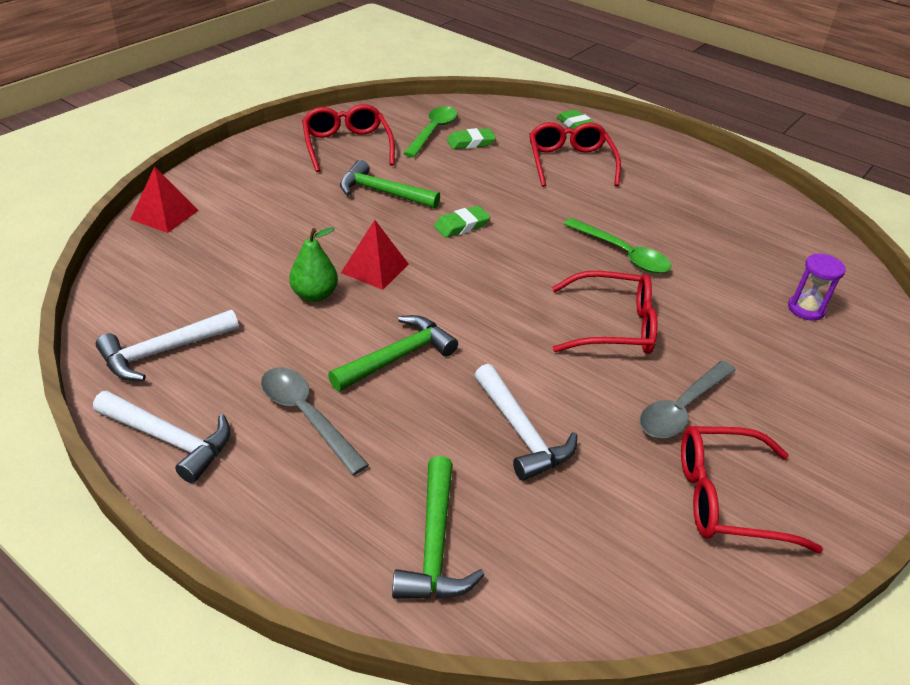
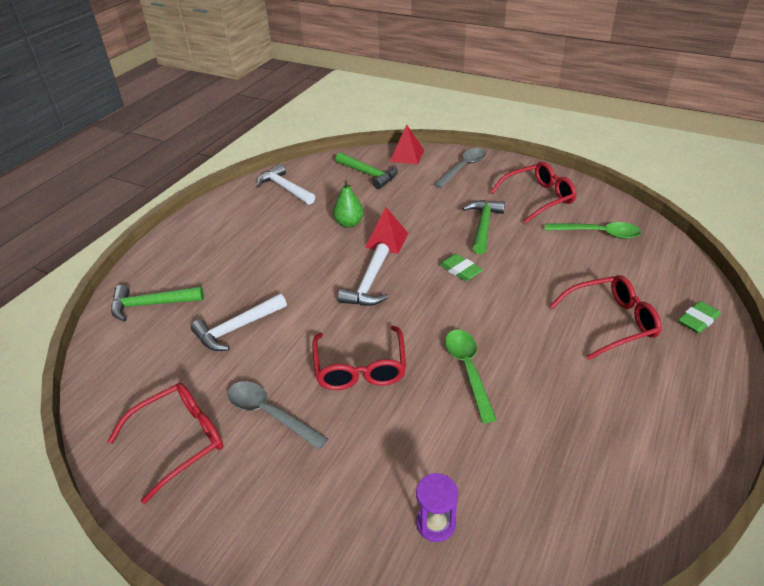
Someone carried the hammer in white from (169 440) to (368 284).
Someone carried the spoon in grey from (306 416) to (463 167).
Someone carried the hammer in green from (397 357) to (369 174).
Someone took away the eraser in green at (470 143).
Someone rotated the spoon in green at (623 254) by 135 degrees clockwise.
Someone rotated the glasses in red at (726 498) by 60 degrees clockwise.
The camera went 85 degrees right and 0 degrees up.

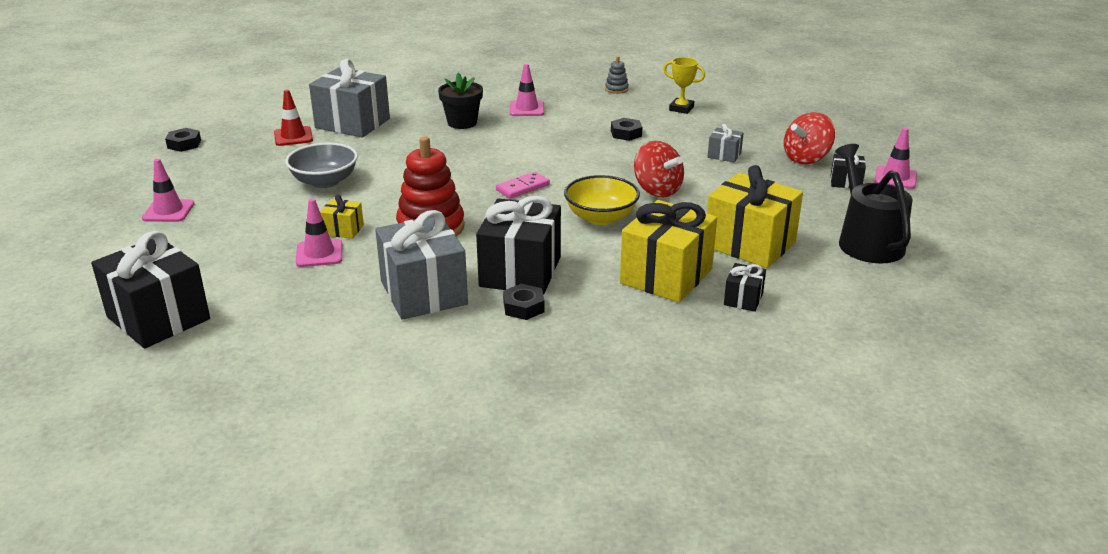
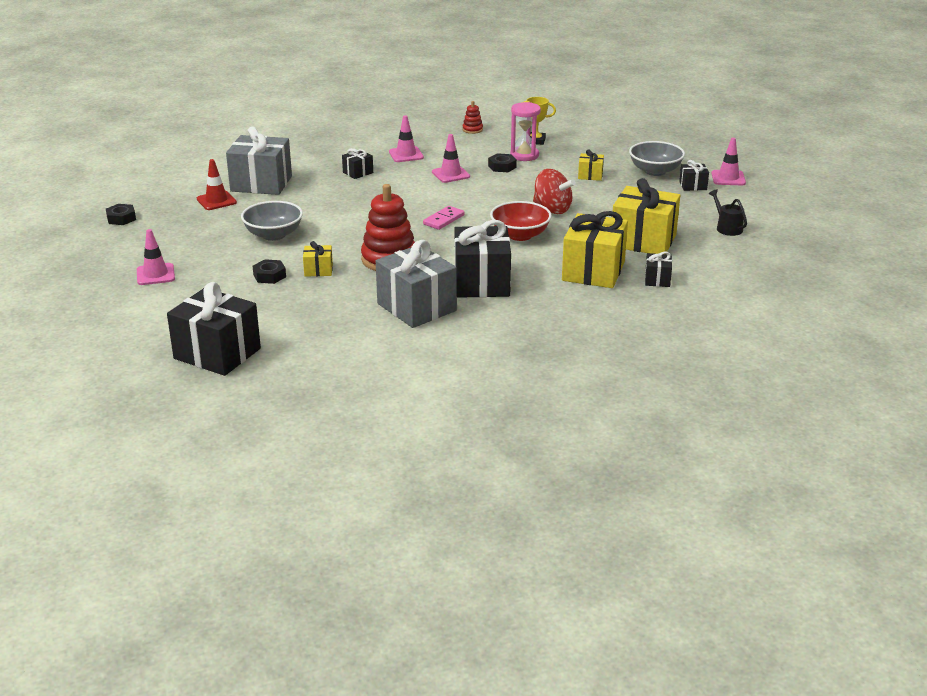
Someone carried the traffic cone in pink from (319 254) to (450 174).
Someone swapped the flower pot in black at (462 123) for the gift in black at (358 172).
Someone carried the nut in black from (523 307) to (269 276).
Someone repainted the bowl in yellow at (601 217), which became the bowl in red at (520 235).
Someone repainted the stacking toy in grey at (616 89), which became the stacking toy in red at (472 129).
Someone repainted the gift in grey at (724 155), which became the gift in yellow at (590 175).
Someone swapped the spinning top in red at (806 159) for the bowl in grey at (655 171).
Someone scaled the watering can in black at (867 241) by 0.52.
Someone put down the hourglass in pink at (524 155).
The camera went 15 degrees left and 0 degrees up.

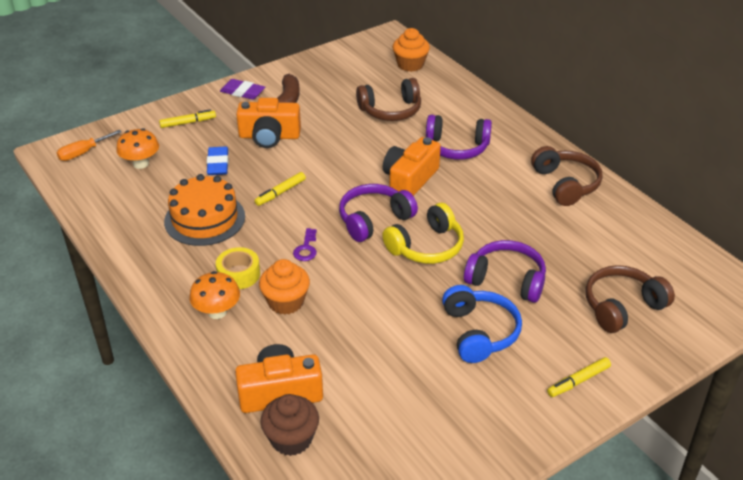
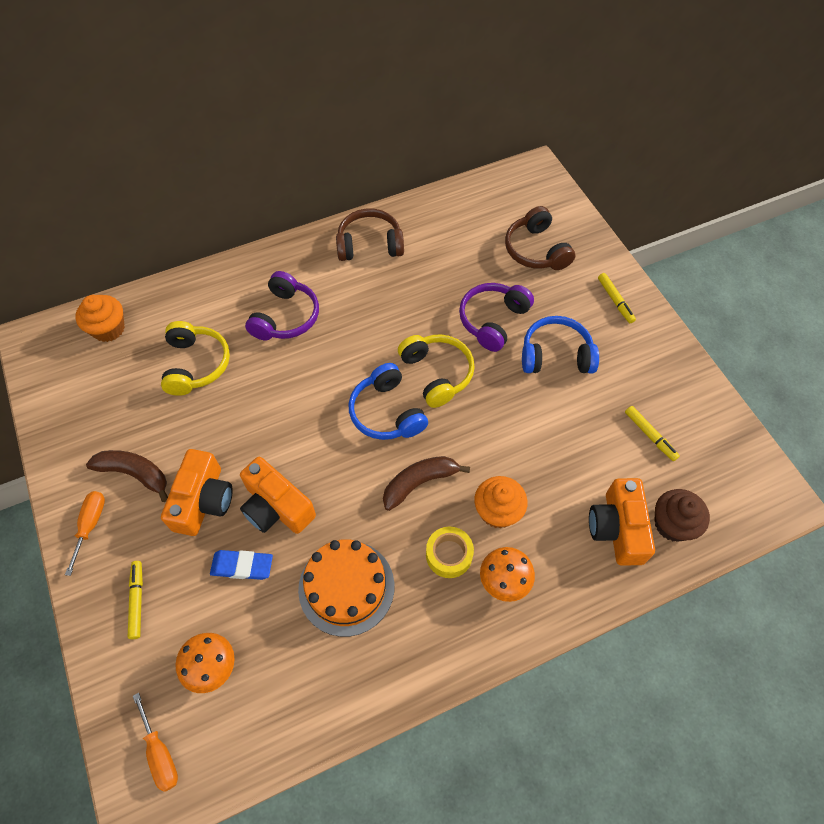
Someone swapped the eraser in purple at (242 92) for the screwdriver in orange at (90 525).
Someone carried the marker in yellow from (280 193) to (650 435).
Someone swapped the key in purple at (306 248) for the banana in brown at (419 482).
Someone repainted the headphones in purple at (374 220), which became the headphones in blue at (386 412).
Someone repainted the headphones in brown at (391 110), which became the headphones in yellow at (196 364).
Someone carried the camera in orange from (409 180) to (276 507).
The camera went 80 degrees left and 20 degrees up.

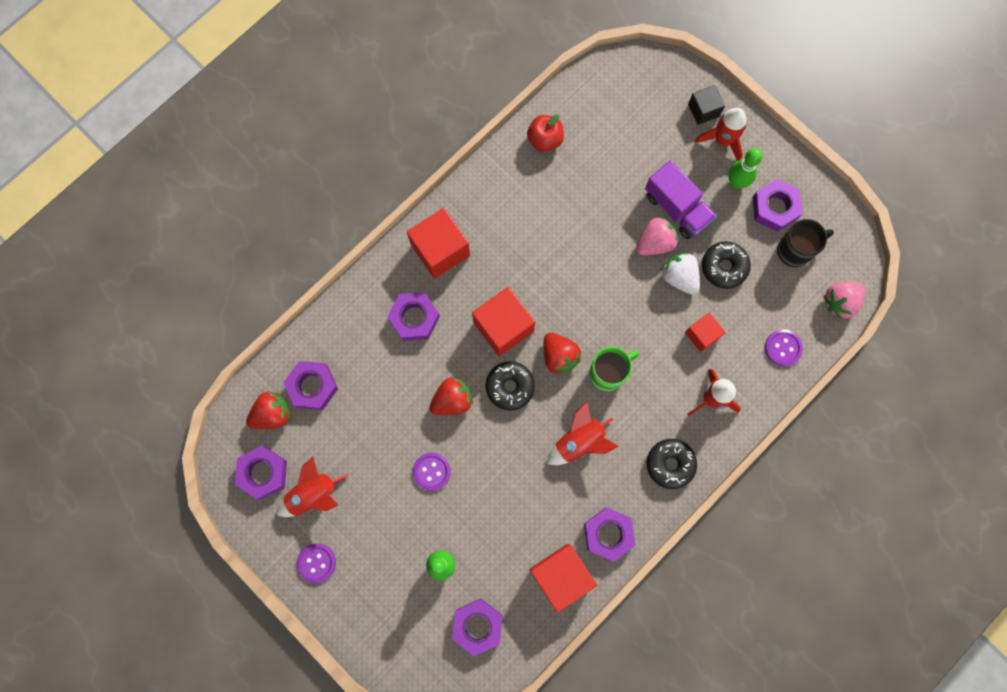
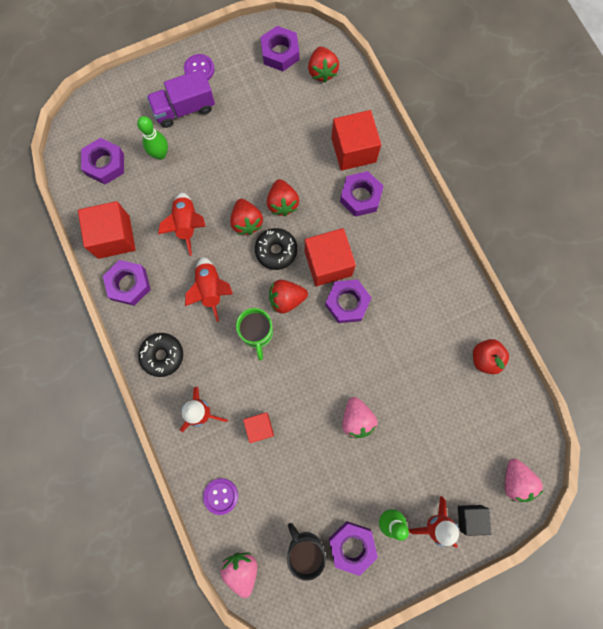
Someone carried the rocket in red from (313 494) to (187 224).
Someone carried the nut in purple from (312 386) to (347 303).
Someone carried the cube in red from (440 250) to (353 150).
Someone took away the button in purple at (431 471).
Someone carried the truck in purple from (677 208) to (184 108).
Someone took away the strawberry in white at (679 277).
Someone took away the donut in black at (724 267).
Someone rotated the mug in black at (795 250) by 150 degrees clockwise.
Someone put down the strawberry in red at (246 222).
Someone put down the strawberry in pink at (515 480).
The camera went 110 degrees right and 0 degrees up.

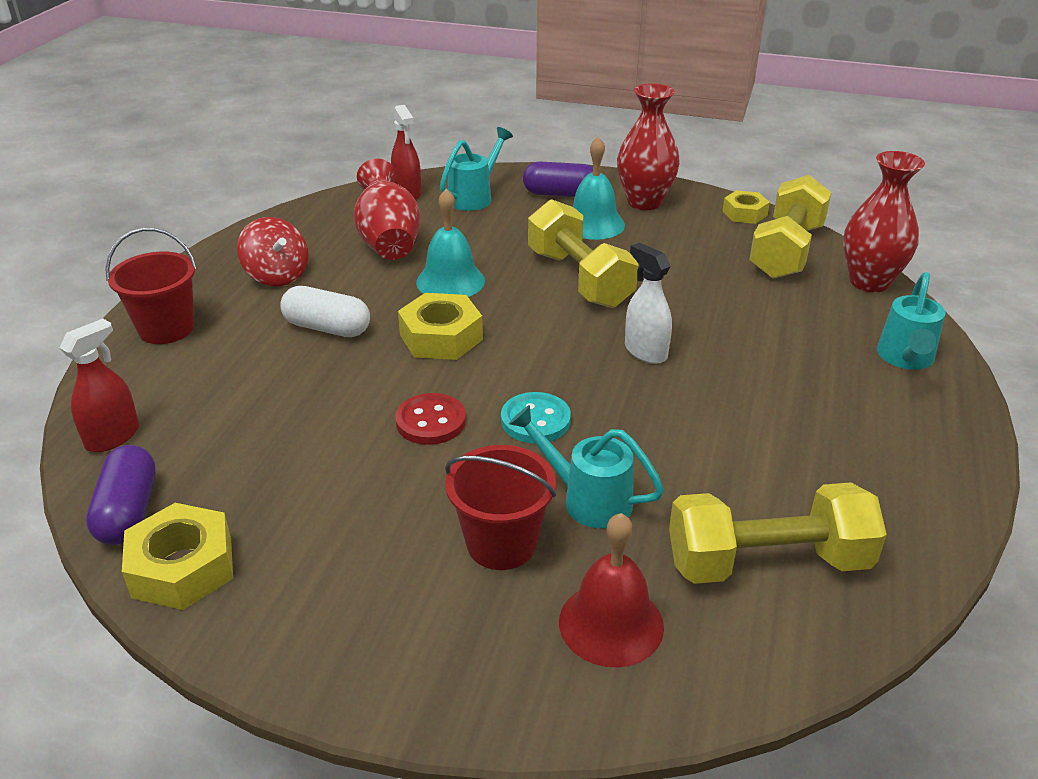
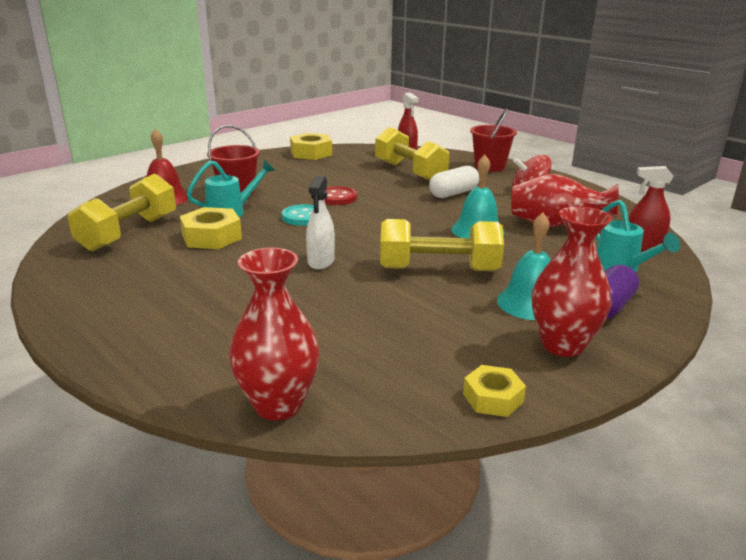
Someone took away the capsule in purple at (128 512).
Someone carried the nut in yellow from (441 337) to (212 237).
Someone rotated the spray bottle in white at (645 351) by 105 degrees clockwise.
Someone carried the dumbbell in yellow from (786 251) to (410 172).
Someone took away the watering can in turquoise at (905 359).
The camera went 120 degrees right and 10 degrees down.

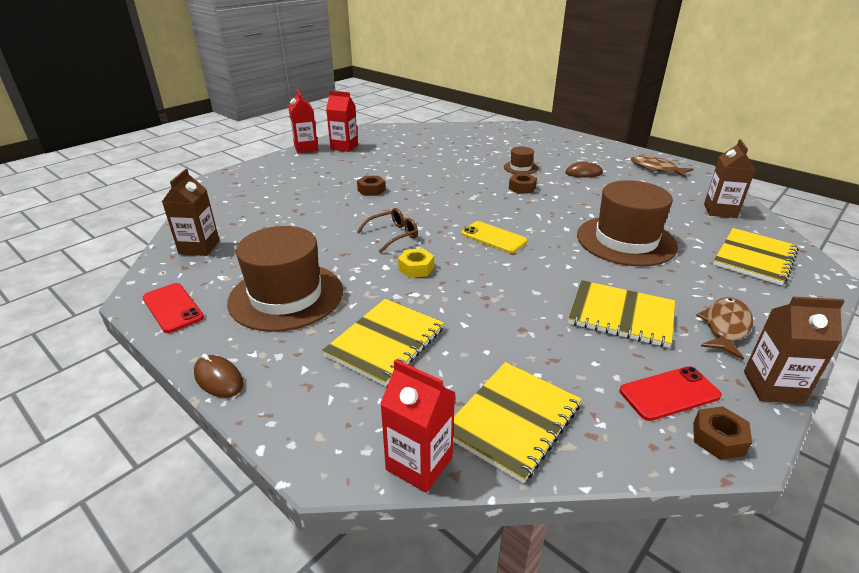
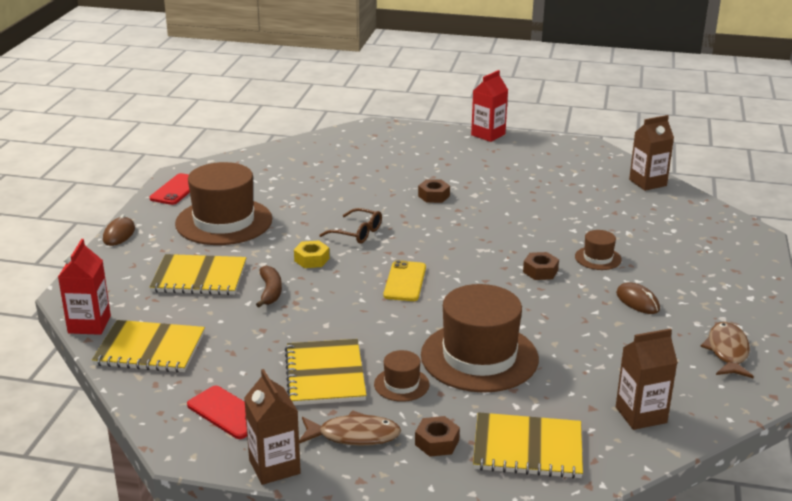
Someone carried the carton in brown from (199 247) to (647 183).
Someone took away the carton in red at (344 147).
Someone carried the nut in brown from (718 438) to (437 442).
Someone put down the banana in brown at (270 292).
Someone put down the hat in brown at (401 384).
The camera went 60 degrees right and 5 degrees down.

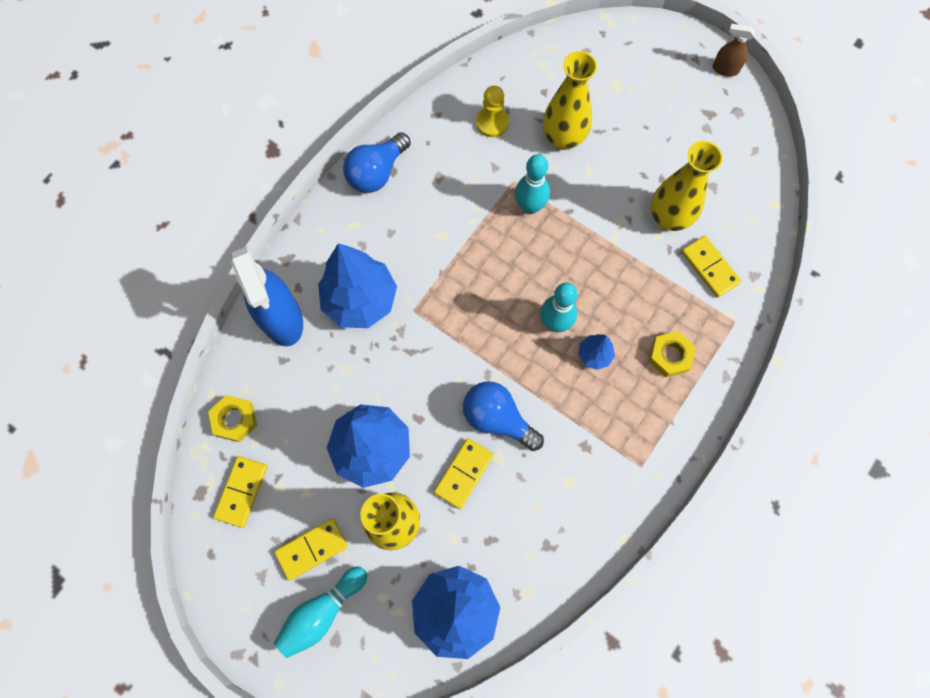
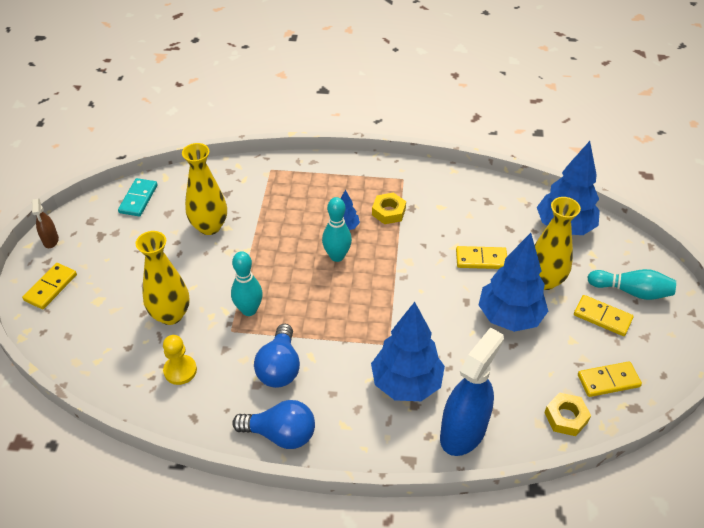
Someone carried the light bulb in blue from (497 418) to (279 367).
Someone carried the nut in yellow from (670 356) to (388 212).
Someone carried the domino in yellow from (710 267) to (50 287).
Someone put down the domino in turquoise at (138 199).
The camera went 120 degrees left and 25 degrees down.

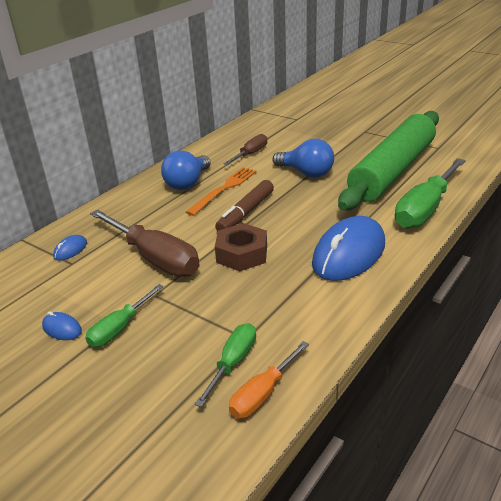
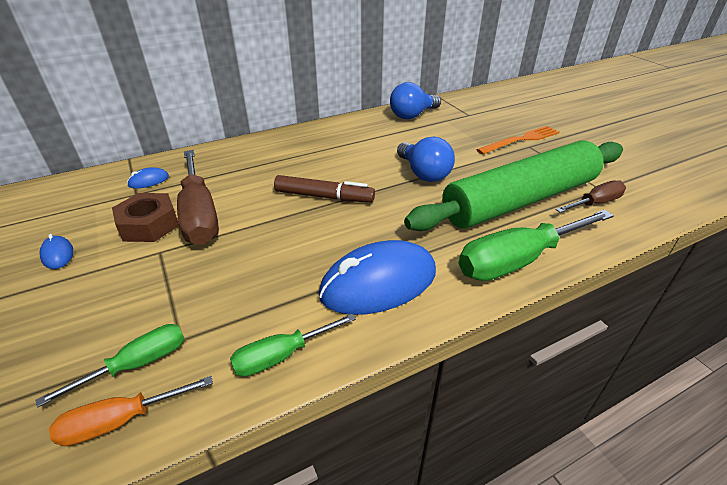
Someone carried the screwdriver in green from (120 328) to (282 355).
Someone carried the light bulb in blue from (187 183) to (412 115).
Someone carried the fork in orange from (224 189) to (521 140).
Someone rotated the marker in brown at (246 213) by 135 degrees counterclockwise.
Someone carried the nut in brown from (242 254) to (149 224).
Someone carried the screwdriver in brown from (250 154) to (595 203).
The camera went 25 degrees right and 5 degrees up.

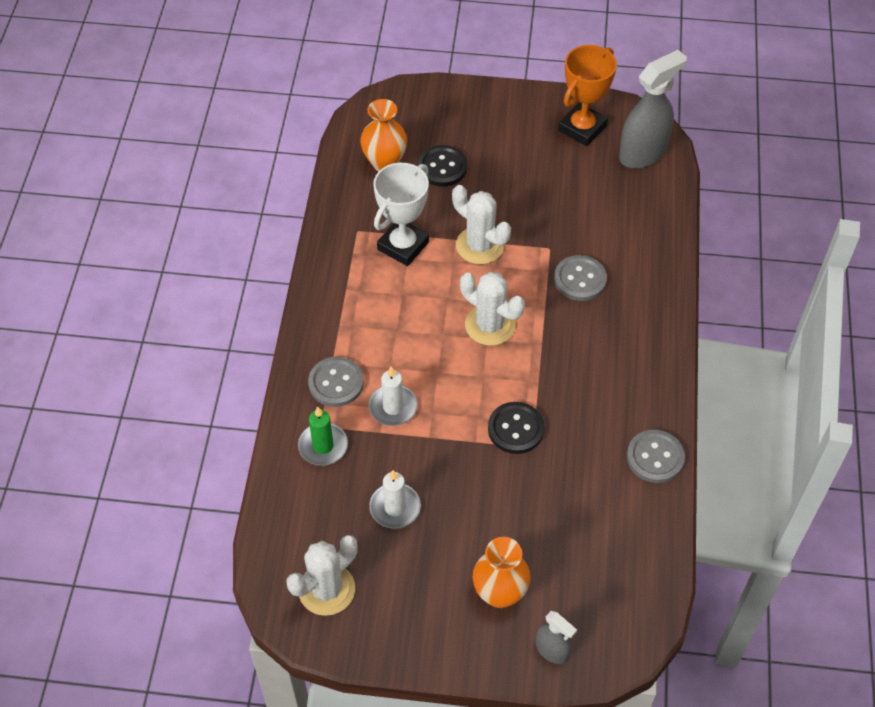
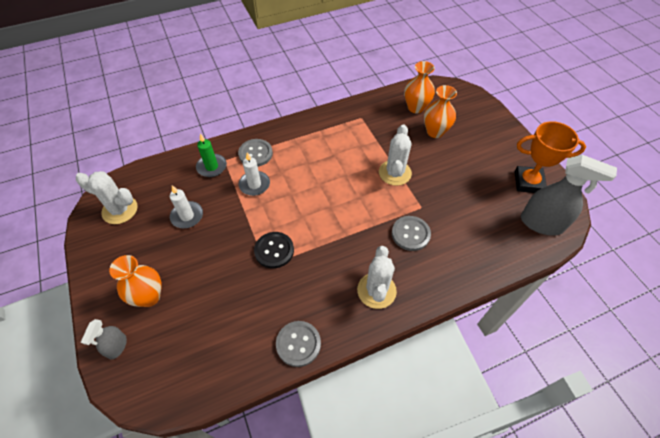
Someone took away the trophy in white at (403 246).
Someone swapped the button in black at (442 167) for the vase in orange at (435 132).
Someone carried the cactus in white from (490 325) to (376 290).
The camera went 60 degrees right and 0 degrees up.

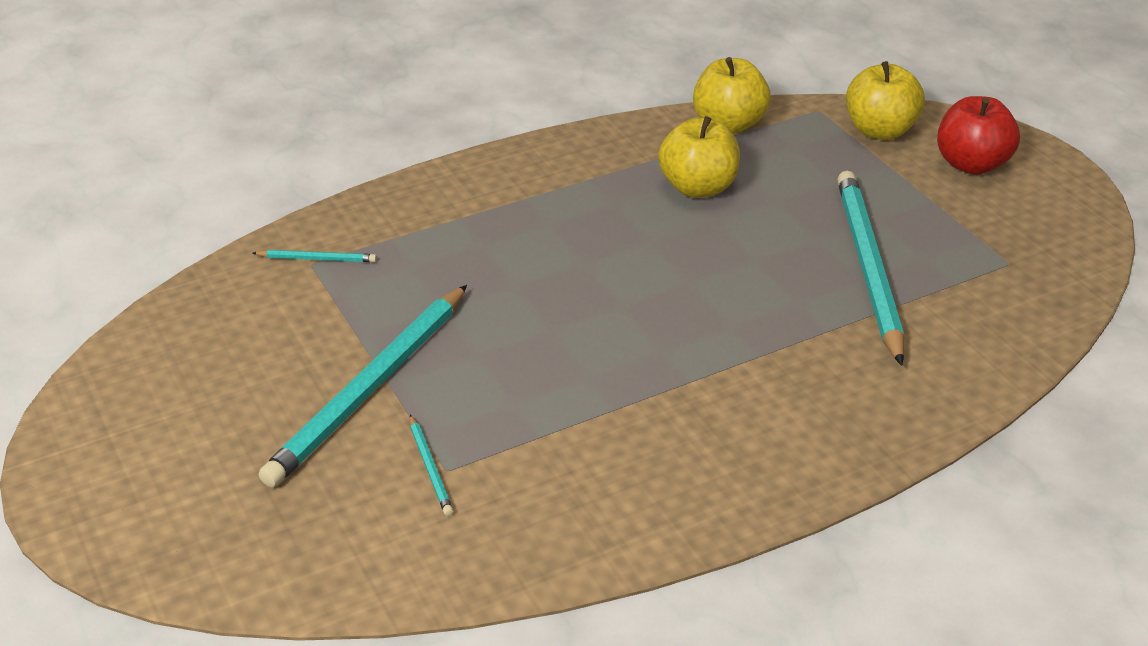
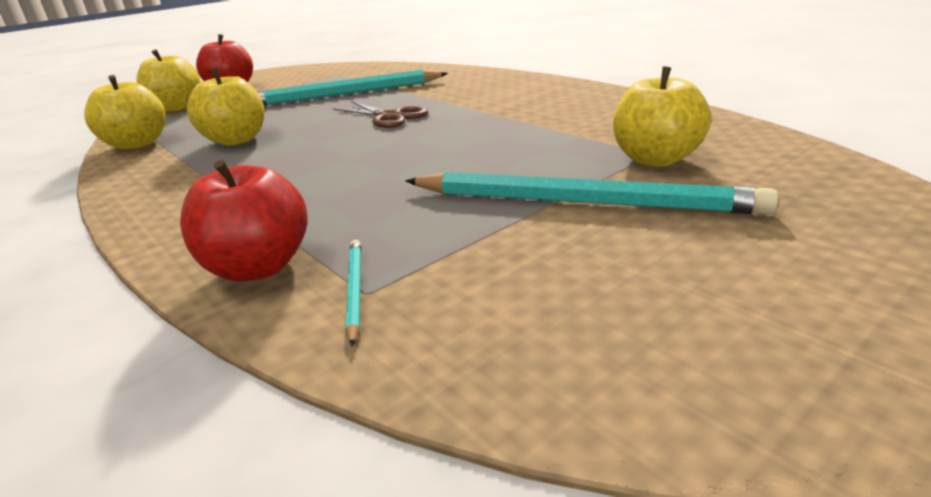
Someone swapped the pencil in turquoise at (430 468) for the apple in yellow at (655 159).
Someone put down the apple in red at (258 267).
Someone put down the scissors in brown at (389 117).
The camera went 100 degrees left and 10 degrees down.

